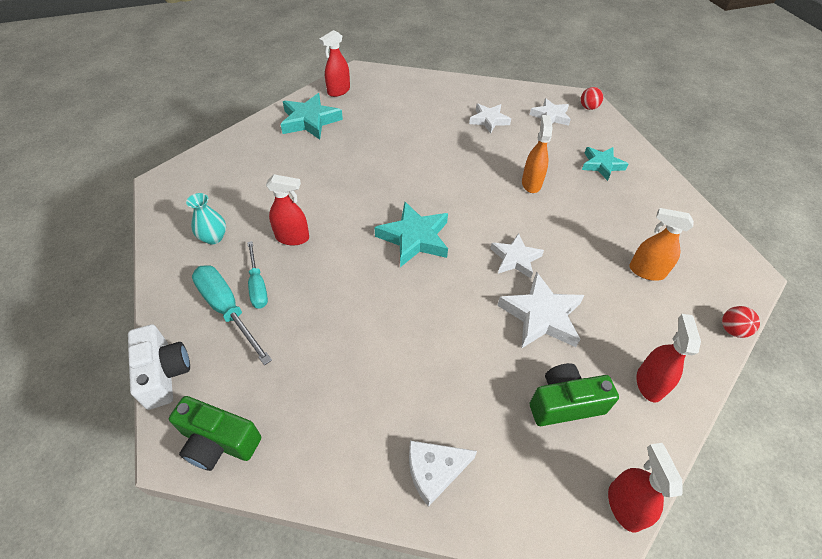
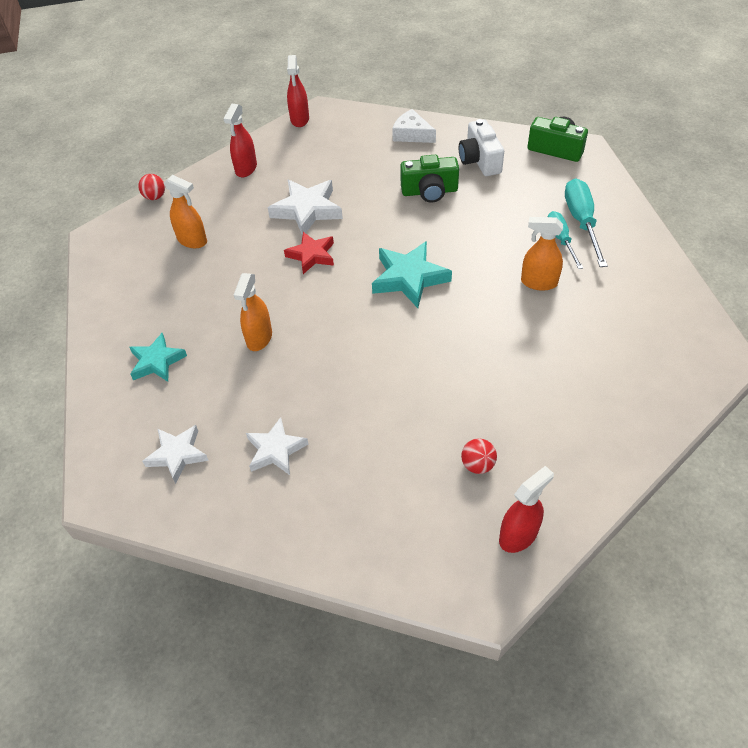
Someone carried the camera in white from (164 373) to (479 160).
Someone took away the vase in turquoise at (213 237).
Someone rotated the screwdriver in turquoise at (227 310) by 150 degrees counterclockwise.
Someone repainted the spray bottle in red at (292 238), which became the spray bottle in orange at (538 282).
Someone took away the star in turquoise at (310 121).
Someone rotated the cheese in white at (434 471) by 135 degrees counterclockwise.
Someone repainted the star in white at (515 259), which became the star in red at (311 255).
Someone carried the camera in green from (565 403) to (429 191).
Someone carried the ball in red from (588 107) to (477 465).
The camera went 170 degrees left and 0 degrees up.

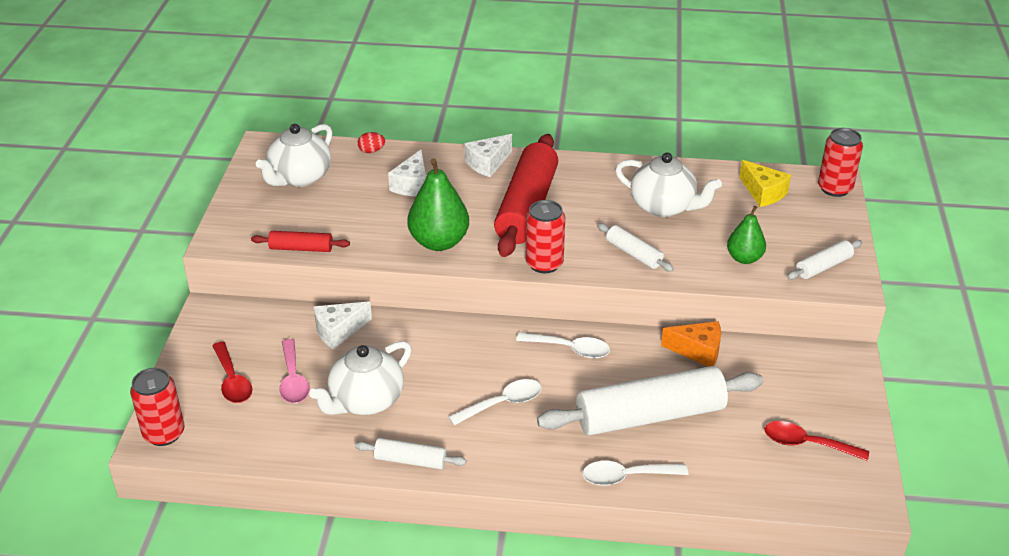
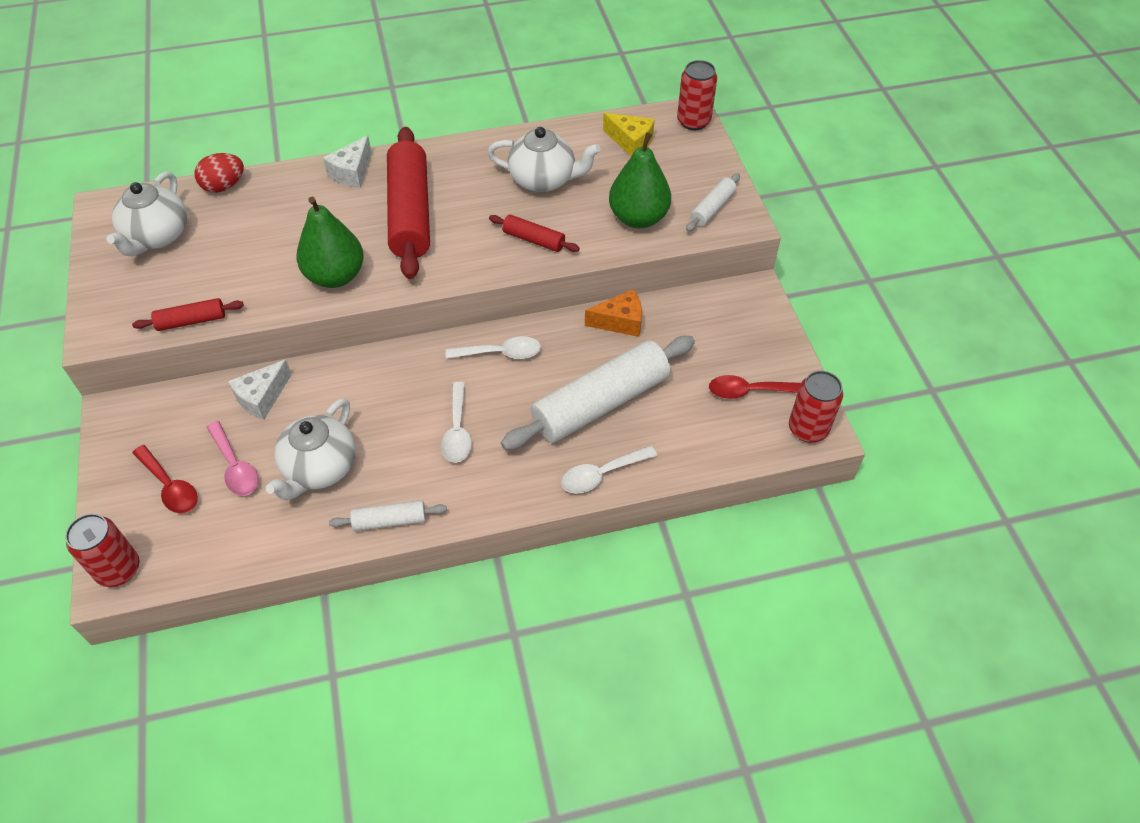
Someone scaled the egg in red at (371 151) by 1.63.
Someone took away the cheese in white at (412 185).
Someone rotated the spoon in white at (503 403) by 135 degrees clockwise.
Someone carried the can in red from (544 263) to (808 429).
Someone repainted the rolling pin in white at (634 254), which became the rolling pin in red at (533 240).
Someone scaled the pear in green at (744 258) by 1.63.
The camera went 20 degrees left and 15 degrees up.

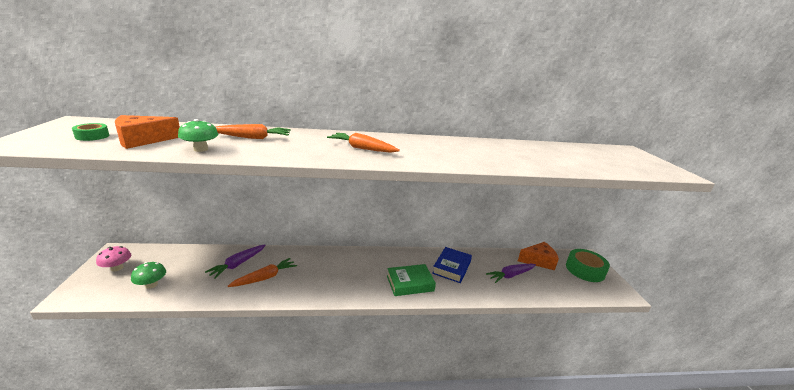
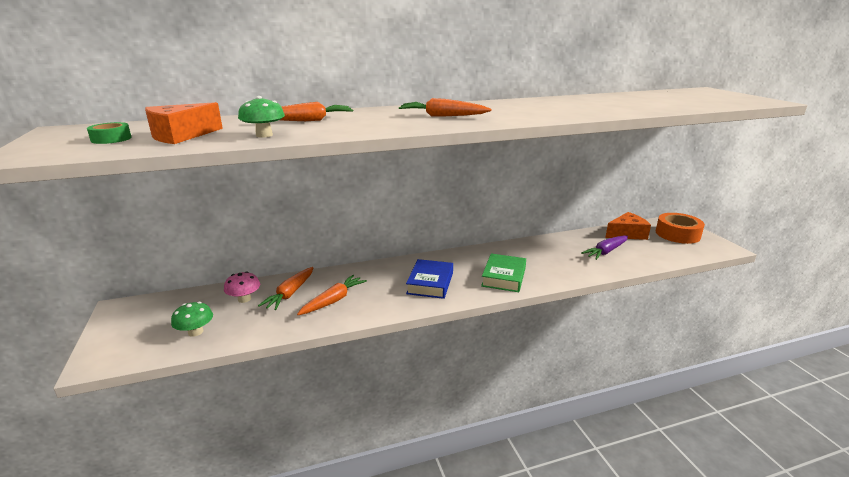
Someone carried the mushroom in pink from (117 268) to (244 299).
Someone repainted the carrot in purple at (238 264), which became the carrot in orange at (290 293).
Someone rotated the book in green at (410 283) by 45 degrees counterclockwise.
Someone carried the book in blue from (451 268) to (430 283).
Someone repainted the tape in green at (585 270), which became the tape in orange at (677 234).
The camera went 10 degrees left and 0 degrees up.

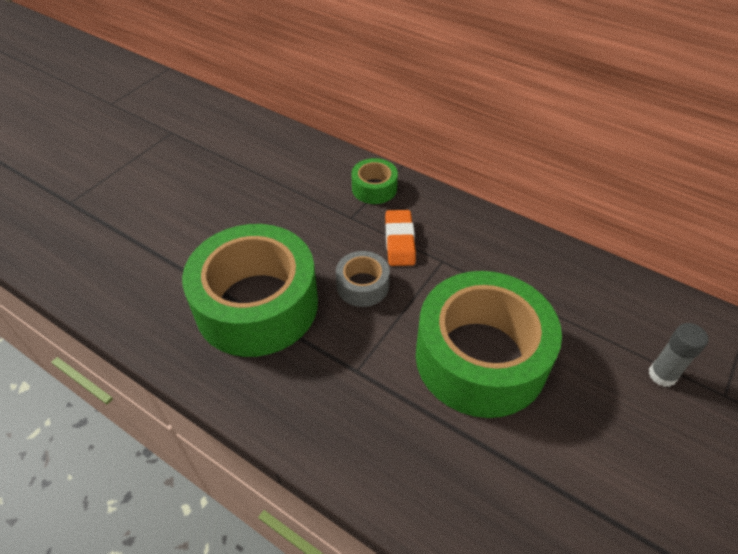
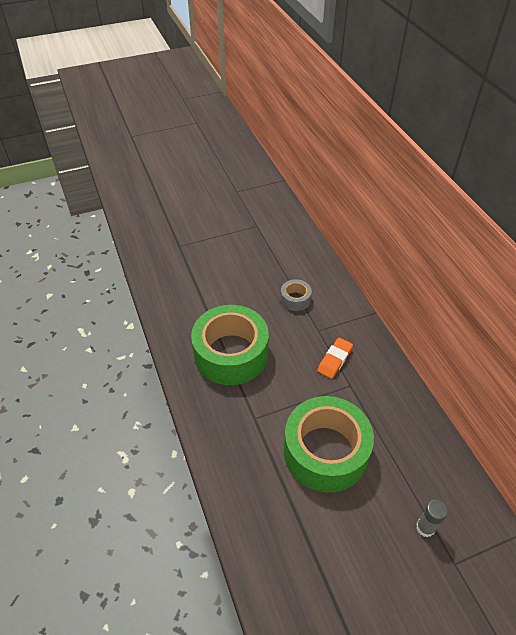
Someone carried the tape in grey from (362 285) to (295 299).
Someone took away the tape in green at (374 188).
The camera went 35 degrees right and 0 degrees up.

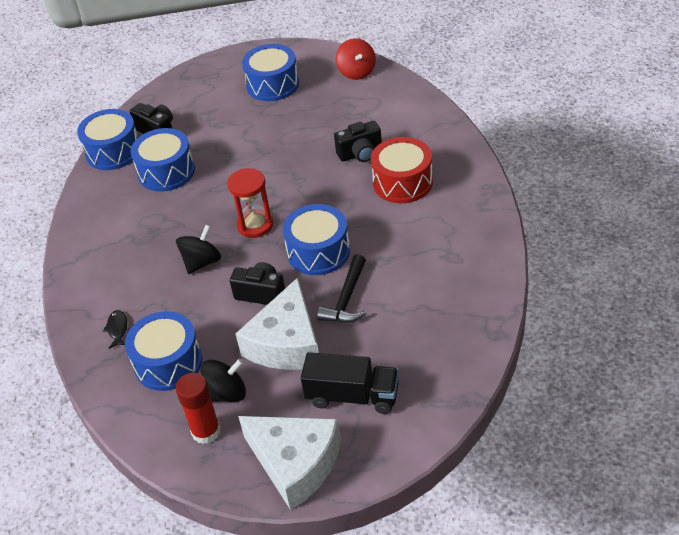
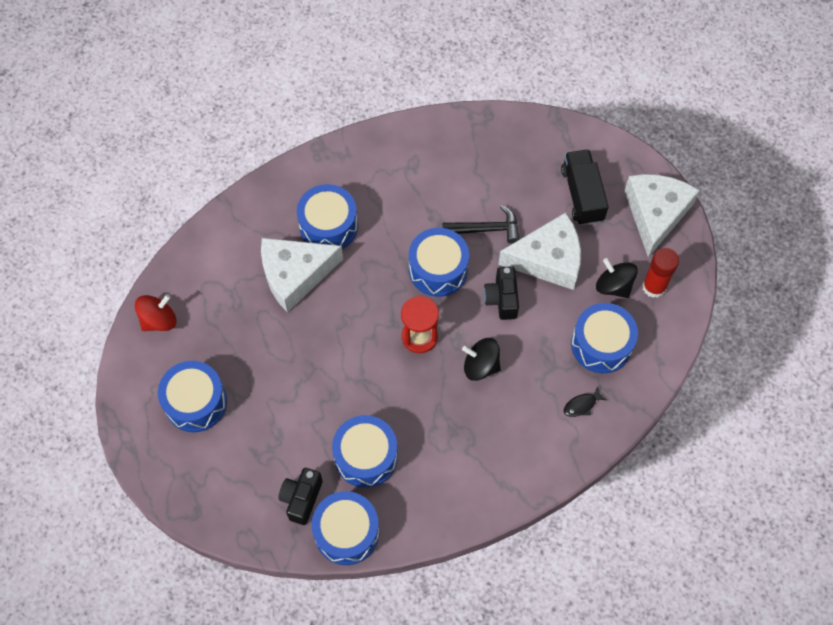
Someone swapped the camera in black at (360 154) for the cheese in white at (295 275).
Someone repainted the drum in red at (402 182), which became the drum in blue at (328 226).
The camera went 115 degrees left and 20 degrees up.

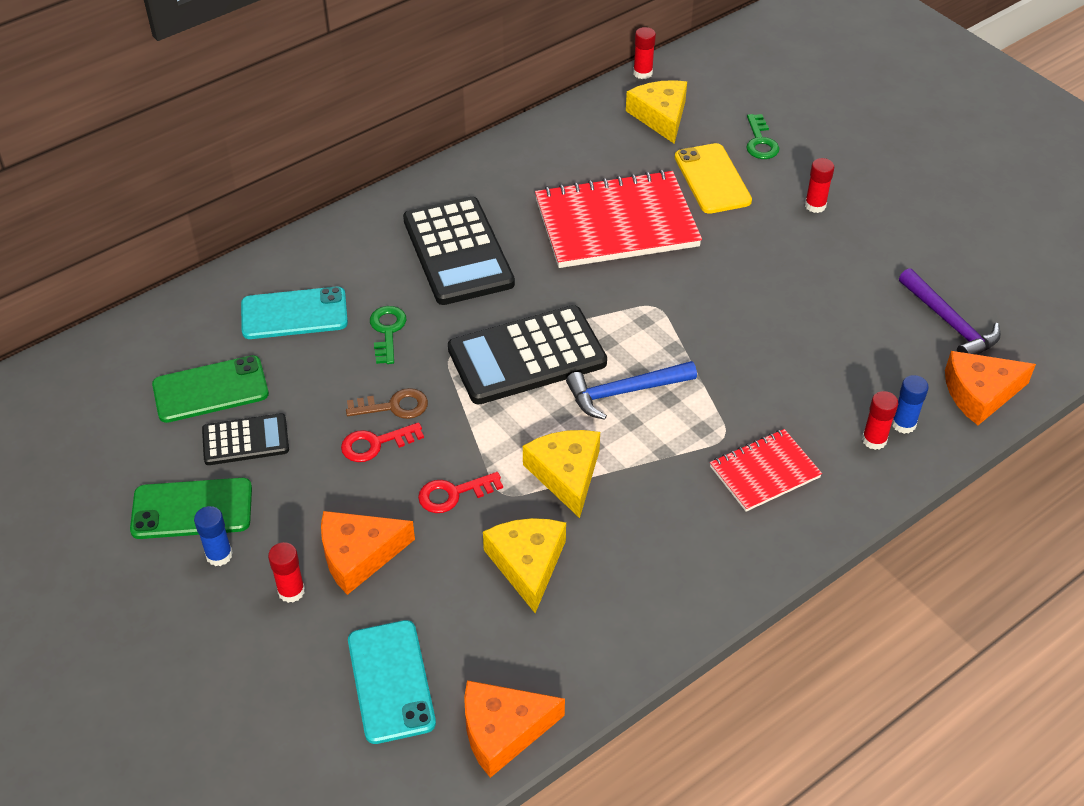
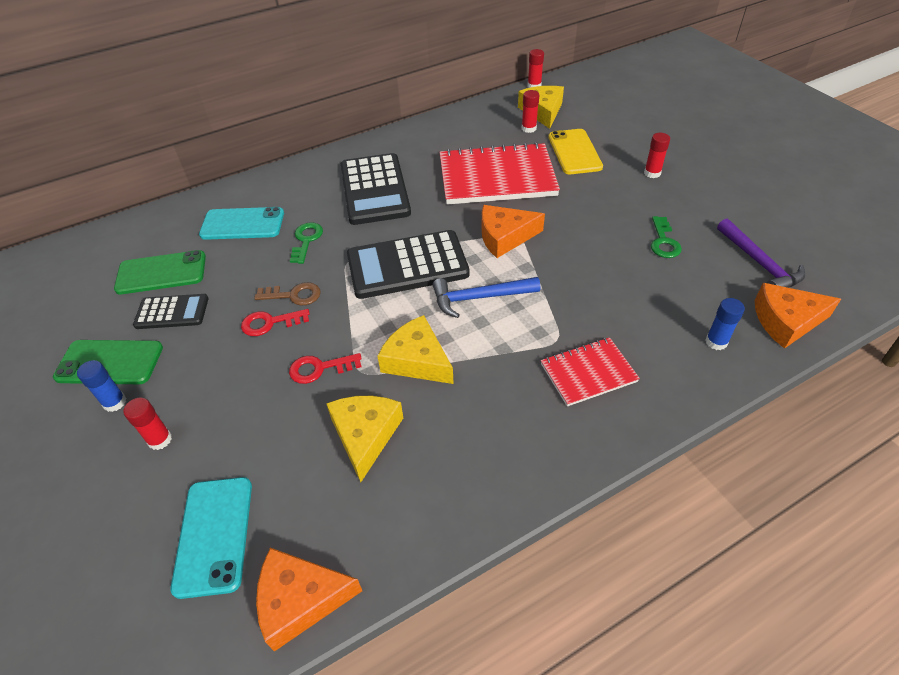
Someone carried the cheese in orange from (359 555) to (504 237).
Someone rotated the cheese in yellow at (566 474) by 45 degrees counterclockwise.
Someone carried the key in green from (760 142) to (663 242).
Someone carried the glue stick in red from (874 440) to (529 128).
The camera went 10 degrees right and 0 degrees up.

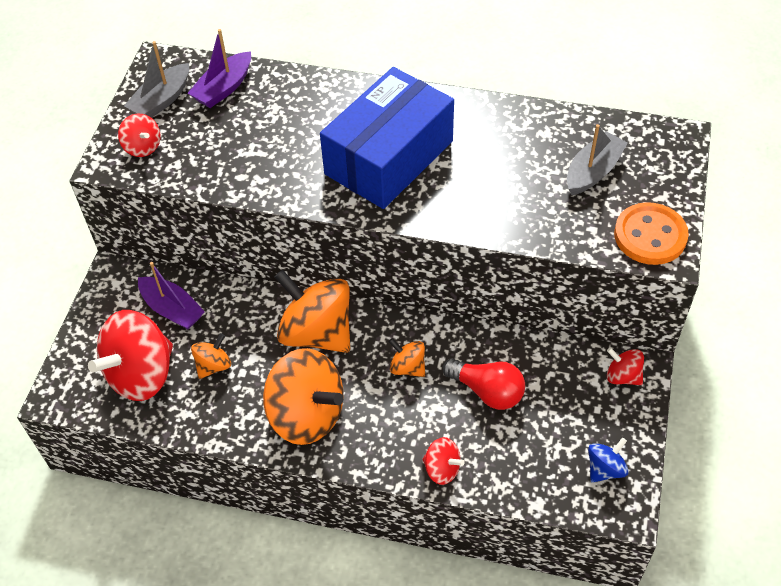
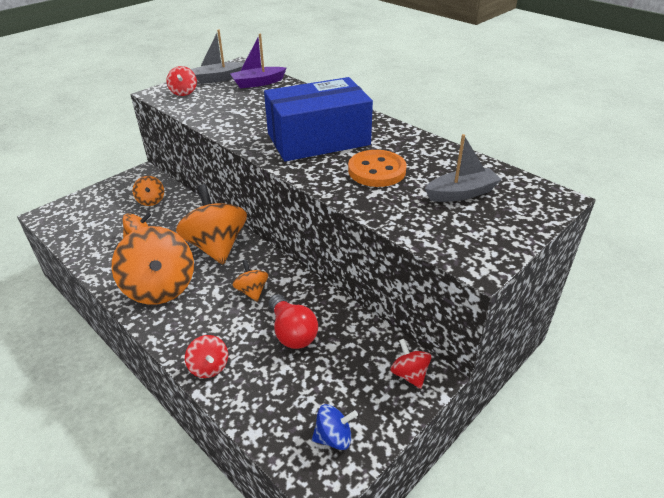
Someone took away the spinning top in red at (141 374).
Someone swapped the boat in purple at (172 309) for the spinning top in orange at (151 201).
Someone carried the button in orange from (650 236) to (376 171).
The camera went 30 degrees right and 15 degrees down.

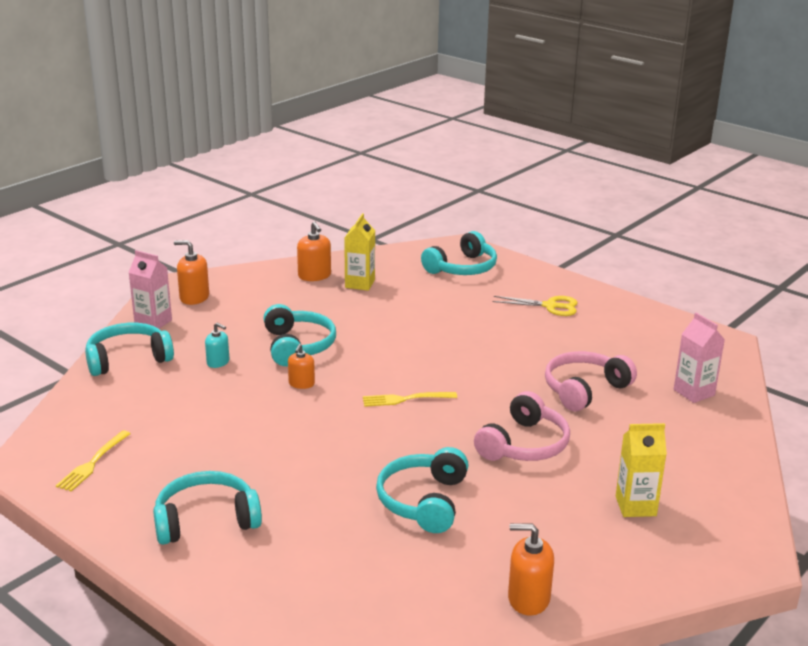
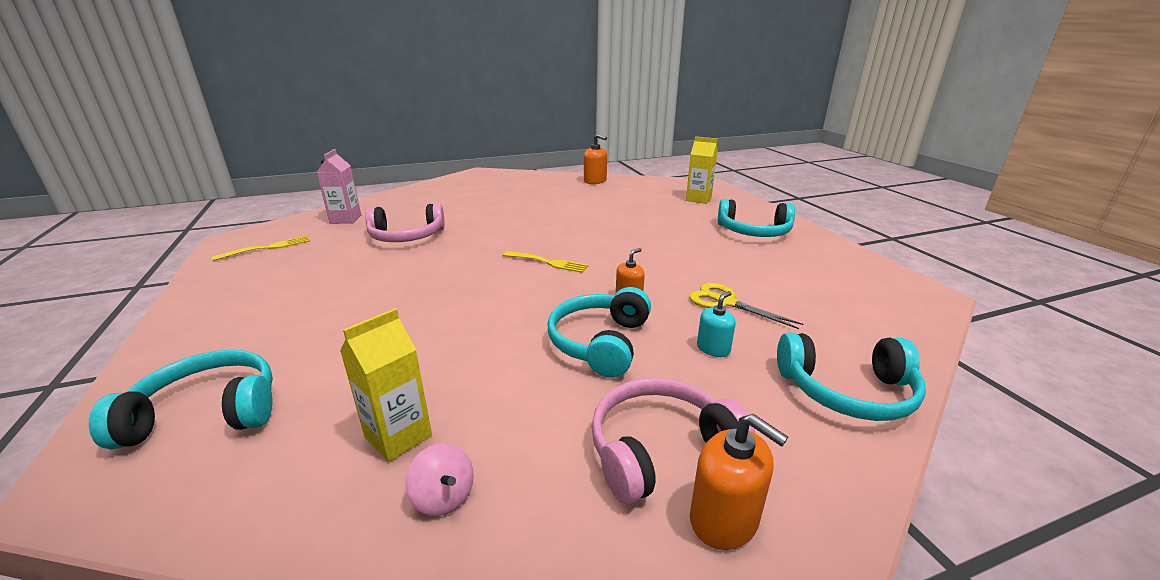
Someone carried the fork in yellow from (93 463) to (267 248).
Someone took away the carton in pink at (153 322).
Someone rotated the soap dispenser in turquoise at (218 362) by 75 degrees clockwise.
Someone swapped the soap dispenser in orange at (314 276) for the spinning top in pink at (443 497).
Someone took away the headphones in turquoise at (424 501).
Someone carried the headphones in pink from (524 445) to (660 449).
Someone carried the scissors in yellow from (550 306) to (726 302).
Someone carried the carton in yellow from (635 506) to (698 199).
The camera went 150 degrees left and 0 degrees up.

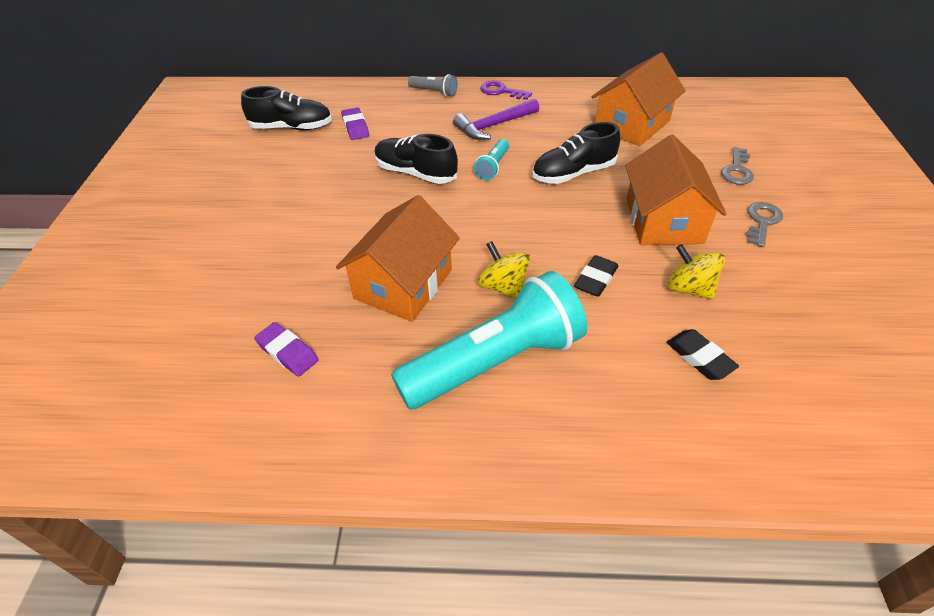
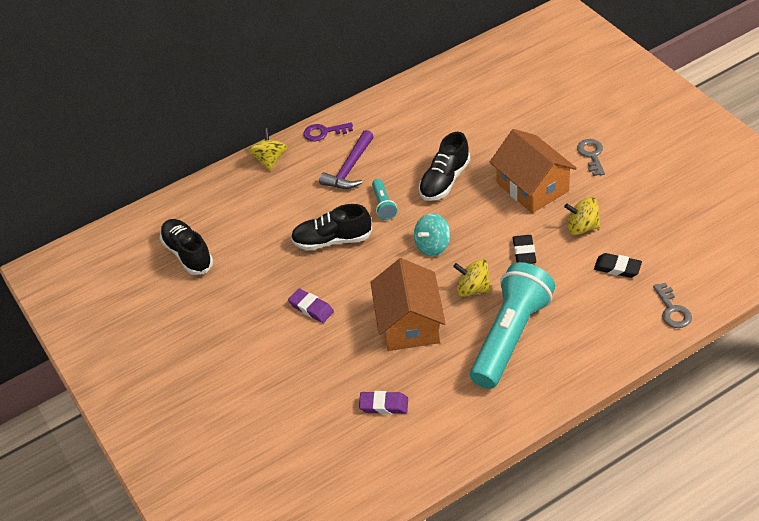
Someone rotated the shoe in black at (292 127) by 90 degrees counterclockwise.
Someone carried the eraser in purple from (355 127) to (311 308).
Someone swapped the flashlight in grey at (434 92) for the spinning top in yellow at (270 160).
Someone took away the house in orange at (632 124).
Someone carried the key in grey from (737 170) to (672 310).
Someone put down the spinning top in turquoise at (433 245).
The camera went 30 degrees left and 0 degrees up.

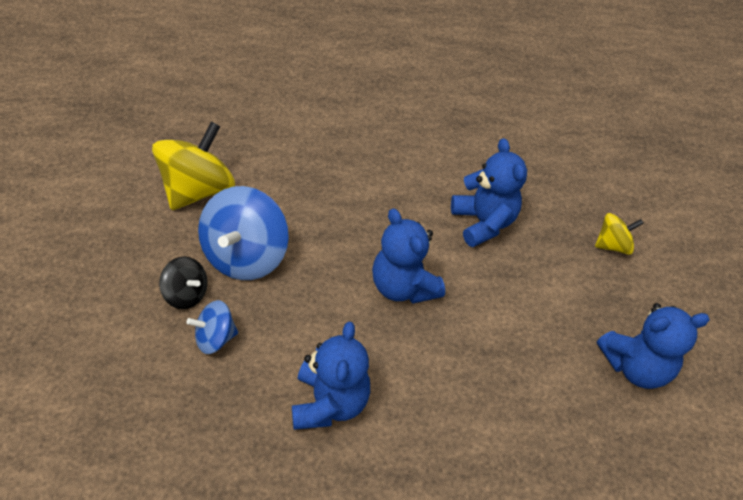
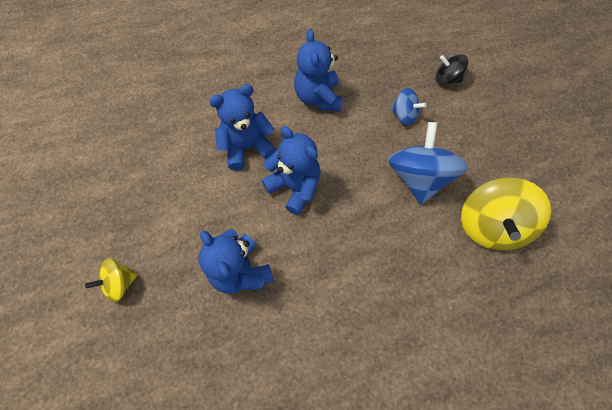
Someone carried the spinning top in black from (186 294) to (446 79).
Someone rotated the spinning top in blue at (215 338) by 60 degrees clockwise.
Someone carried the teddy bear in blue from (635 366) to (247 147).
The camera went 170 degrees right and 15 degrees up.

